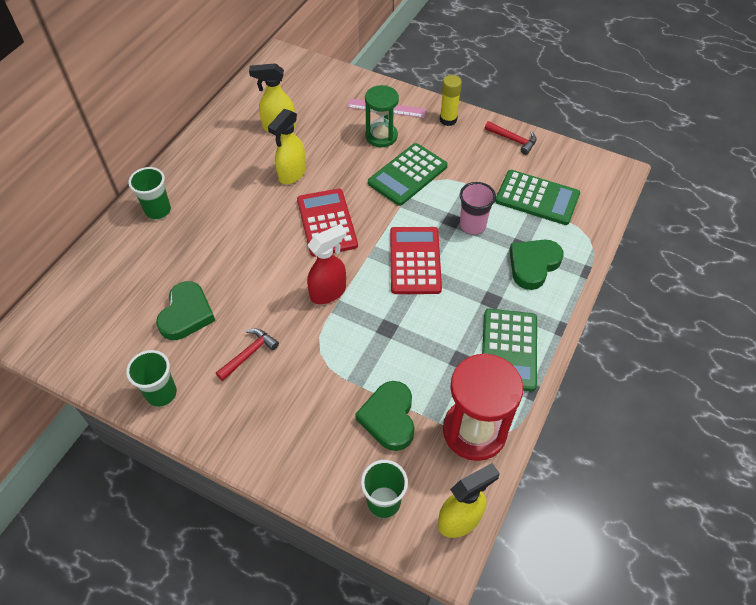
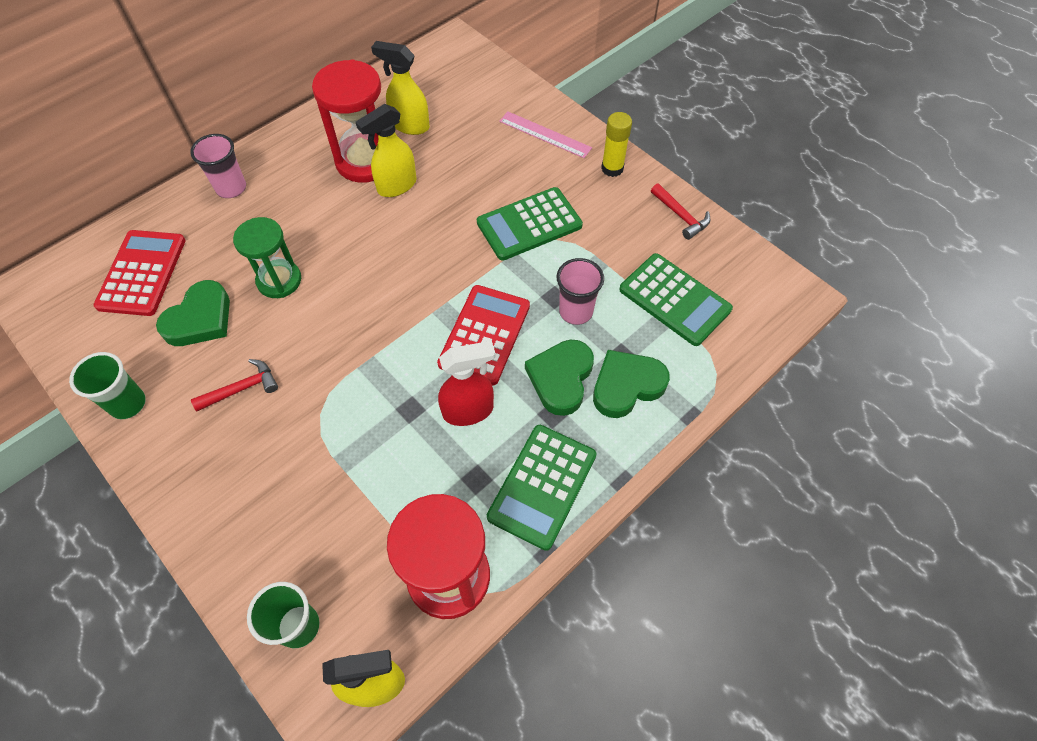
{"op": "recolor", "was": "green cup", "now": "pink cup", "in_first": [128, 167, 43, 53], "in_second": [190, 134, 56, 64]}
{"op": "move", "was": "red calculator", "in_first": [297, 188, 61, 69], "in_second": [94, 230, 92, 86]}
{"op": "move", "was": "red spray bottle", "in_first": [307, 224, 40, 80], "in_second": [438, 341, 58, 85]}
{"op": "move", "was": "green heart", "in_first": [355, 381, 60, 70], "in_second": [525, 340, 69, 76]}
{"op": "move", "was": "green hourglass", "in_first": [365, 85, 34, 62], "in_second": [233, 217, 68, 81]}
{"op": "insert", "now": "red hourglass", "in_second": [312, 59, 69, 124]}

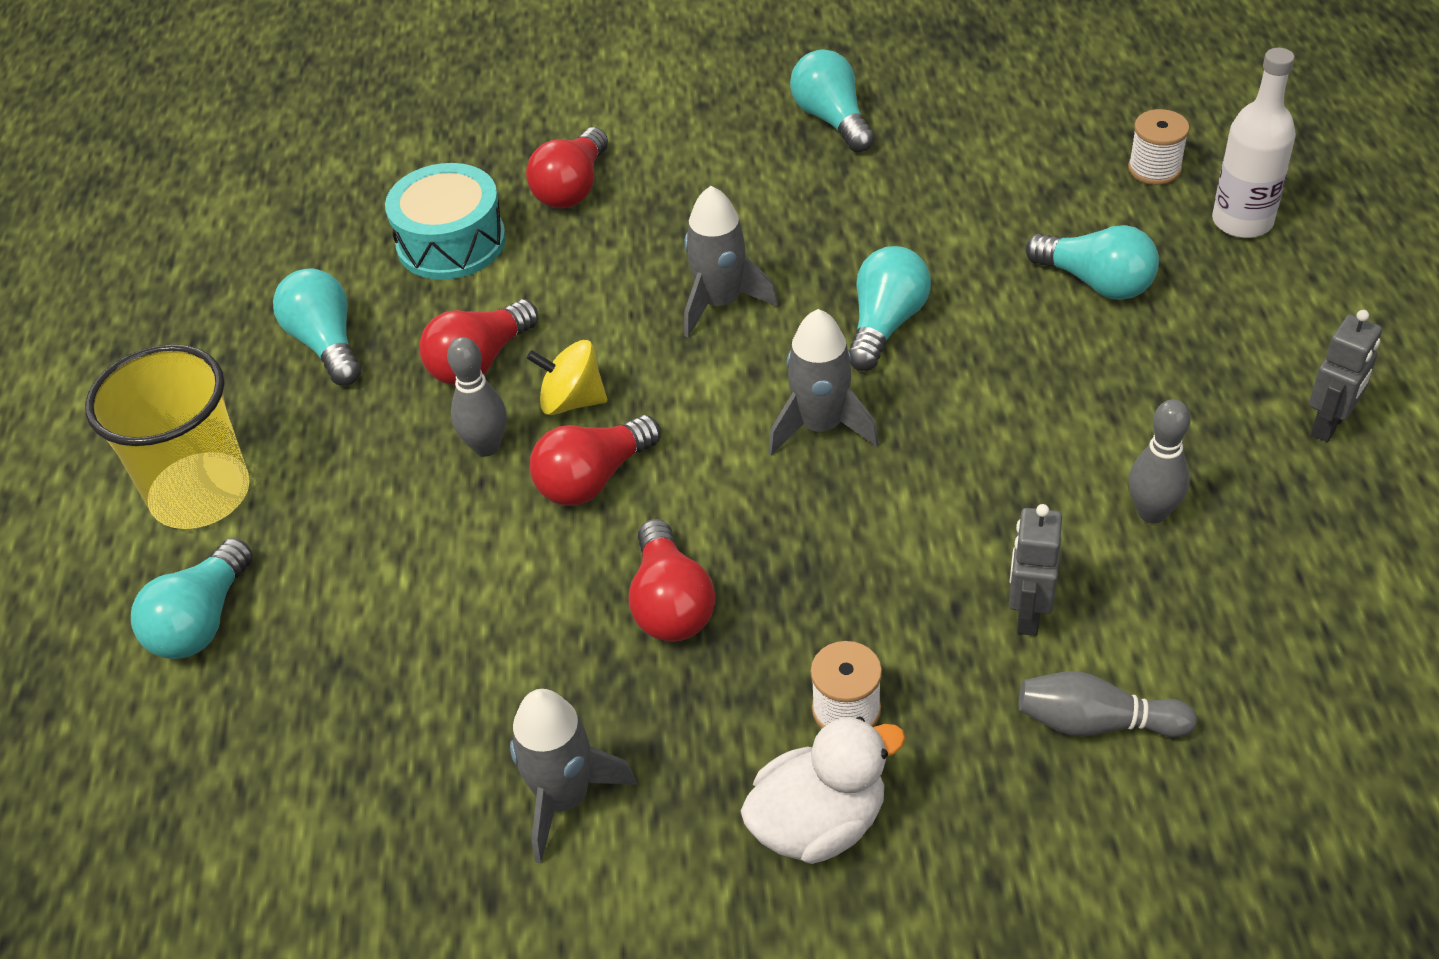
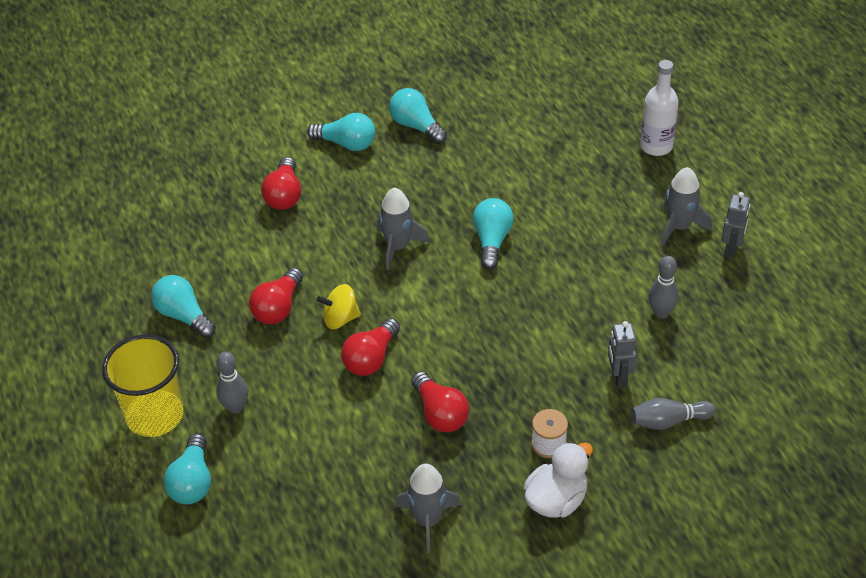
{"op": "delete", "was": "turquoise drum", "in_first": [385, 163, 121, 117]}
{"op": "move", "was": "grey bowling pin", "in_first": [447, 337, 60, 120], "in_second": [216, 352, 32, 62]}
{"op": "move", "was": "grey rocket", "in_first": [768, 309, 111, 146], "in_second": [661, 167, 51, 79]}
{"op": "move", "was": "turquoise light bulb", "in_first": [1026, 225, 133, 75], "in_second": [307, 113, 68, 38]}
{"op": "delete", "was": "white spool", "in_first": [1128, 109, 62, 76]}

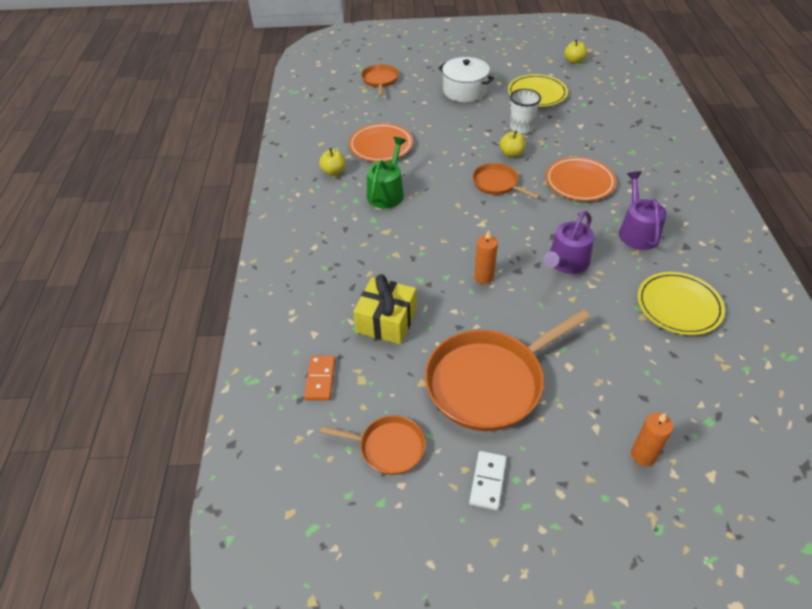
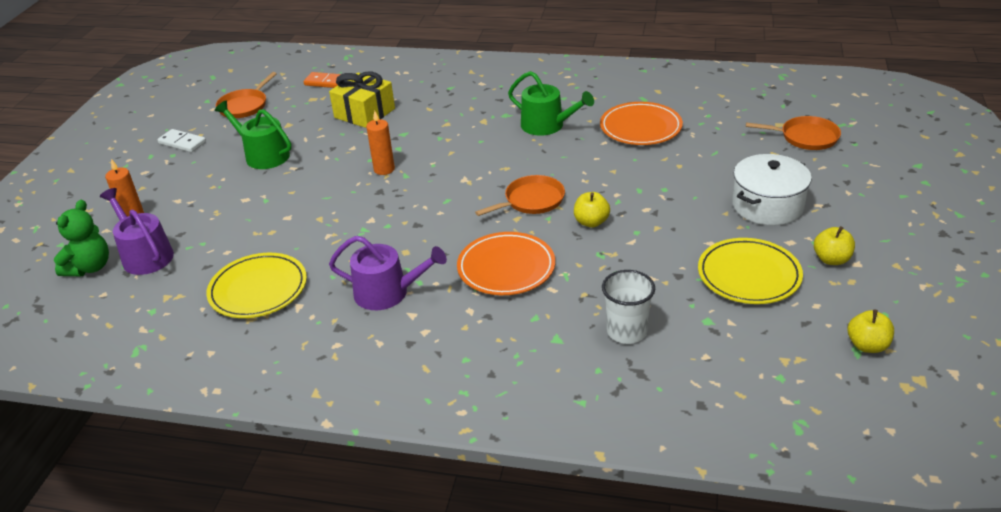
{"op": "move", "was": "yellow apple", "in_first": [319, 148, 26, 28], "in_second": [814, 226, 41, 39]}
{"op": "replace", "was": "orange pan", "now": "green watering can", "in_first": [425, 309, 165, 122], "in_second": [215, 101, 77, 68]}
{"op": "move", "was": "white cup", "in_first": [510, 89, 31, 45], "in_second": [602, 270, 53, 74]}
{"op": "move", "was": "purple watering can", "in_first": [543, 211, 51, 63], "in_second": [100, 188, 74, 87]}
{"op": "insert", "now": "green teddy bear", "in_second": [54, 200, 55, 76]}

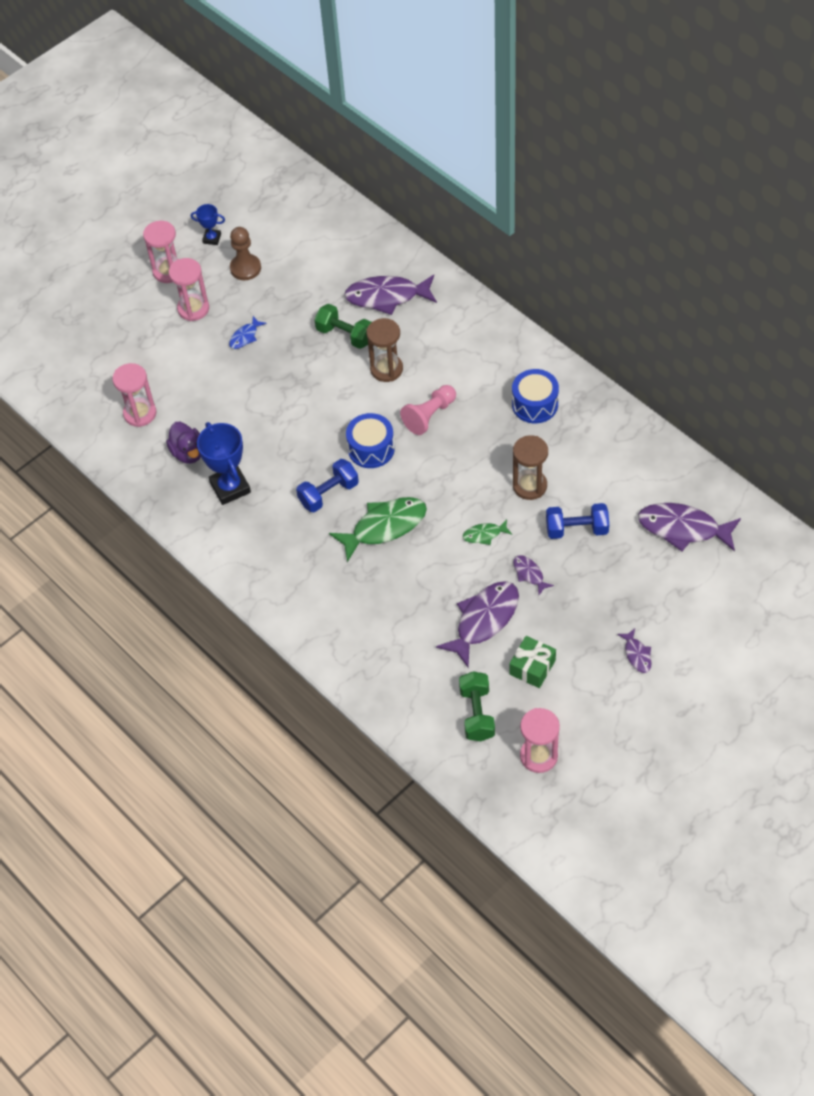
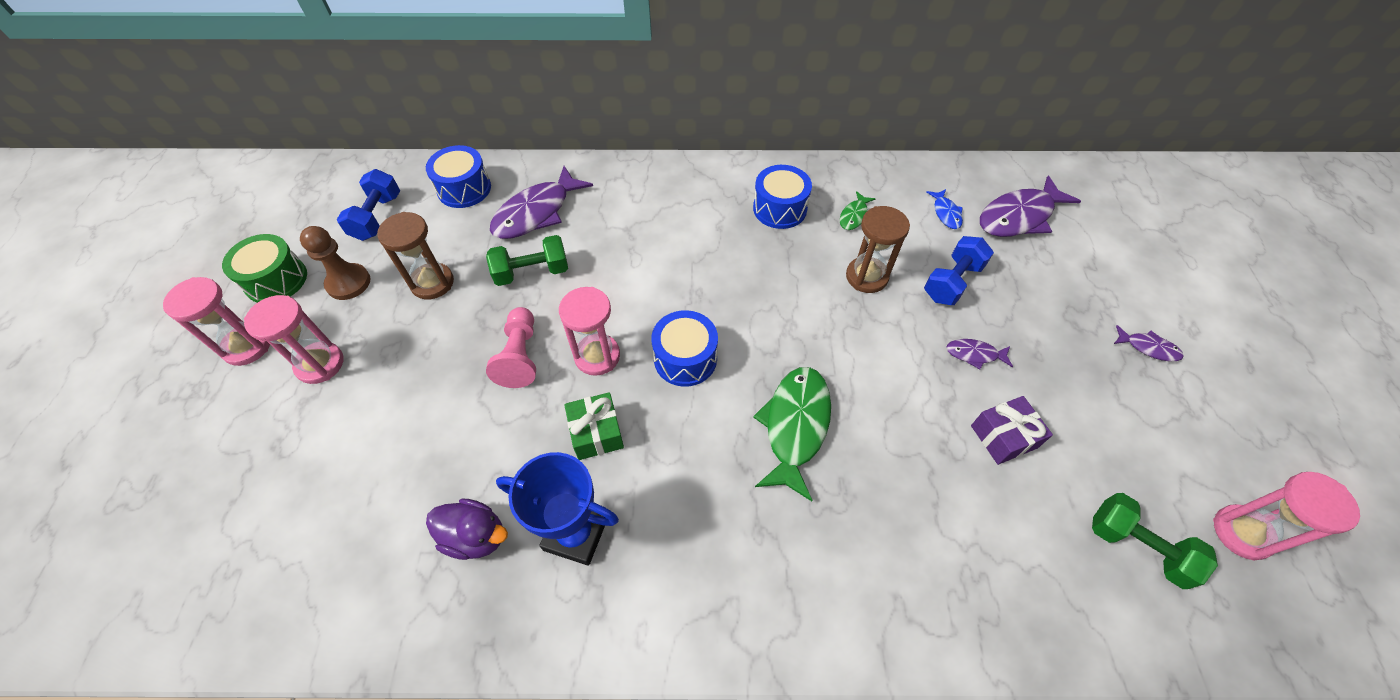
{"op": "move", "was": "pink hourglass", "in_first": [112, 363, 44, 64], "in_second": [559, 287, 61, 89]}
{"op": "replace", "was": "blue trophy", "now": "green drum", "in_first": [191, 204, 34, 41], "in_second": [222, 234, 85, 69]}
{"op": "move", "was": "blue fish", "in_first": [229, 316, 38, 33], "in_second": [926, 189, 37, 40]}
{"op": "move", "was": "blue dumbbell", "in_first": [296, 459, 63, 53], "in_second": [337, 169, 63, 72]}
{"op": "move", "was": "brown hourglass", "in_first": [366, 318, 37, 64], "in_second": [377, 212, 77, 87]}
{"op": "move", "was": "pink pawn", "in_first": [400, 385, 56, 50], "in_second": [486, 307, 50, 81]}
{"op": "replace", "was": "purple fish", "now": "purple gift", "in_first": [436, 581, 83, 86], "in_second": [971, 396, 82, 69]}
{"op": "move", "was": "green fish", "in_first": [463, 519, 49, 26], "in_second": [840, 191, 35, 39]}
{"op": "move", "was": "green gift", "in_first": [509, 636, 47, 52], "in_second": [564, 392, 60, 68]}
{"op": "insert", "now": "blue drum", "in_second": [426, 145, 65, 63]}

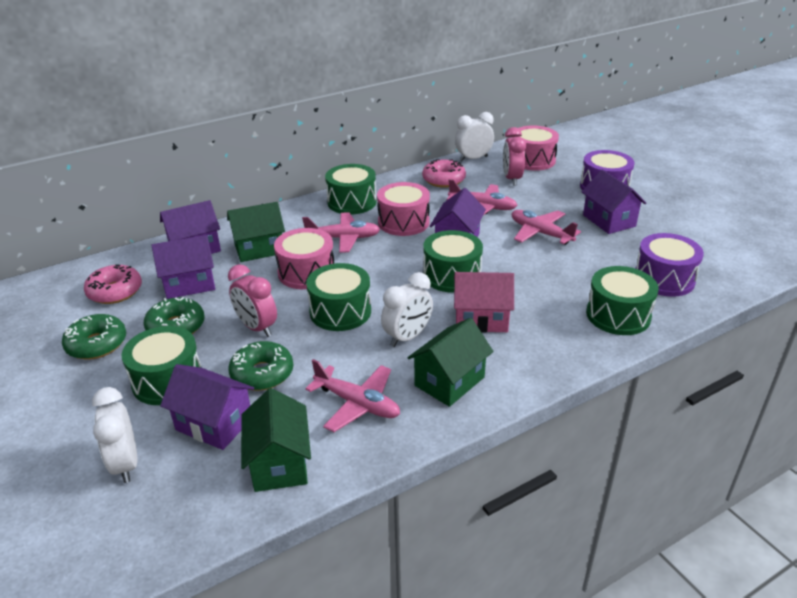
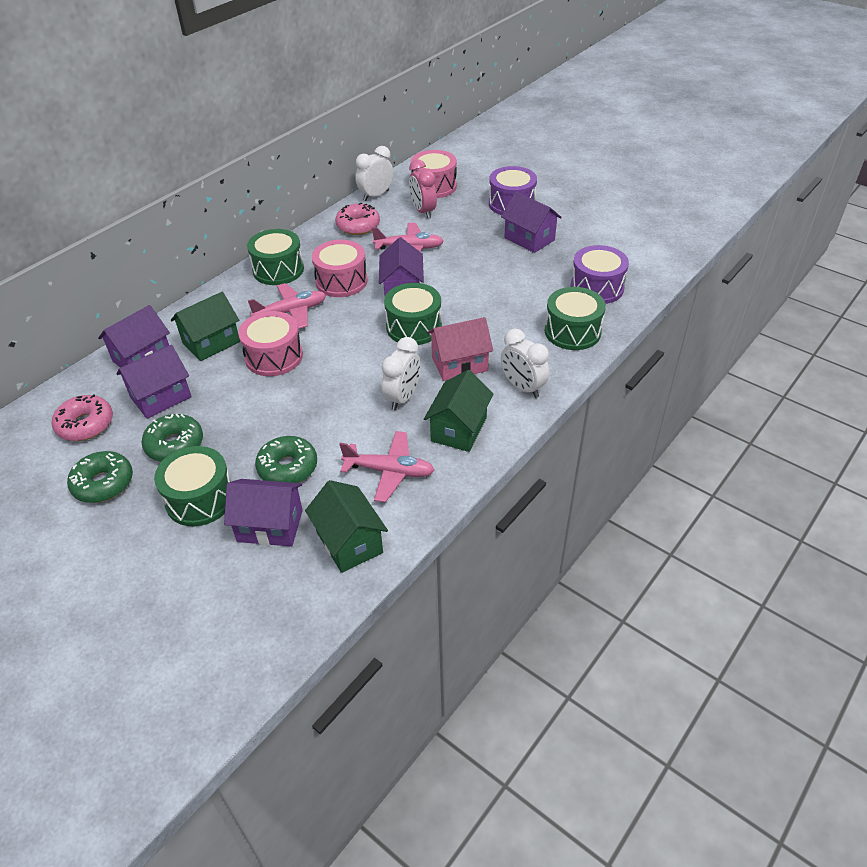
{"op": "move", "was": "white clock", "in_first": [92, 387, 45, 96], "in_second": [501, 328, 49, 70]}
{"op": "delete", "was": "pink clock", "in_first": [228, 264, 49, 73]}
{"op": "delete", "was": "green drum", "in_first": [306, 263, 65, 68]}
{"op": "delete", "was": "pink plane", "in_first": [512, 210, 69, 35]}

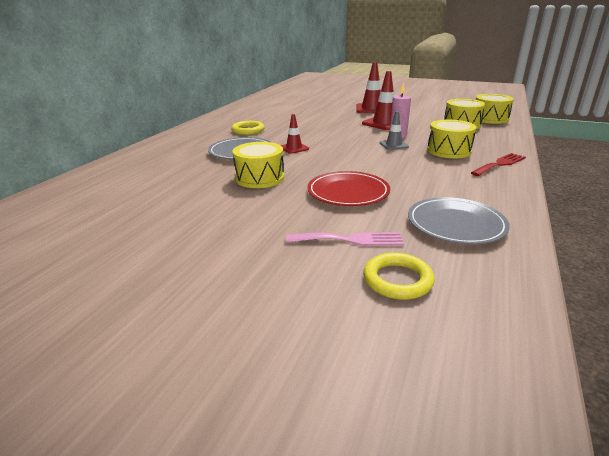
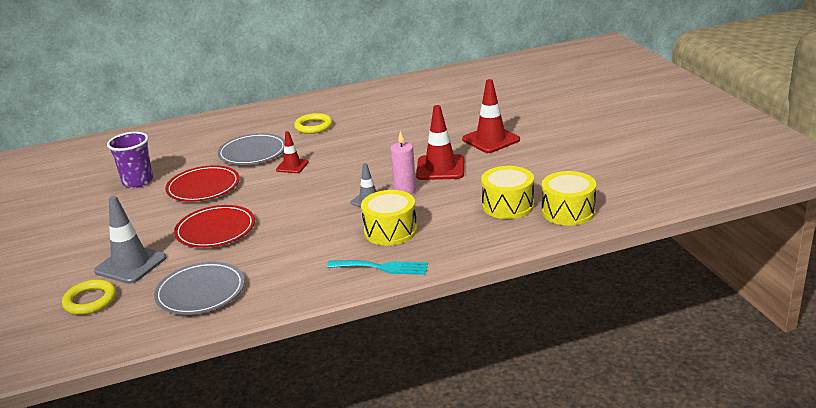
{"op": "replace", "was": "yellow drum", "now": "red plate", "in_first": [233, 142, 51, 46], "in_second": [165, 165, 75, 37]}
{"op": "replace", "was": "pink fork", "now": "grey traffic cone", "in_first": [286, 232, 118, 14], "in_second": [94, 196, 72, 88]}
{"op": "recolor", "was": "red fork", "now": "turquoise fork", "in_first": [471, 153, 55, 23], "in_second": [327, 260, 101, 15]}
{"op": "insert", "now": "purple cup", "in_second": [107, 132, 46, 56]}

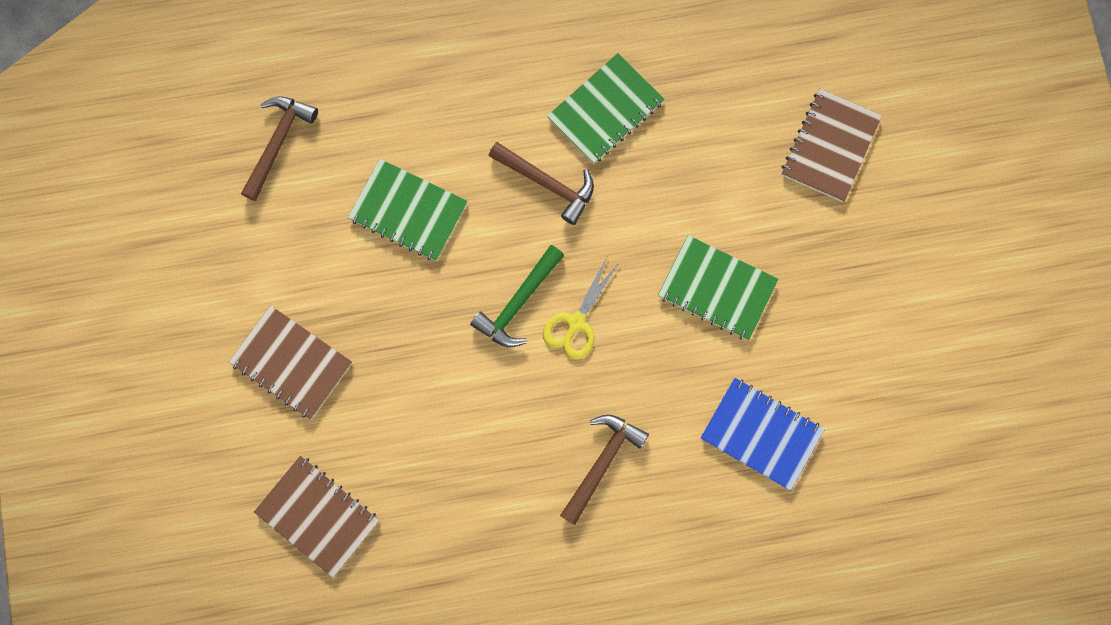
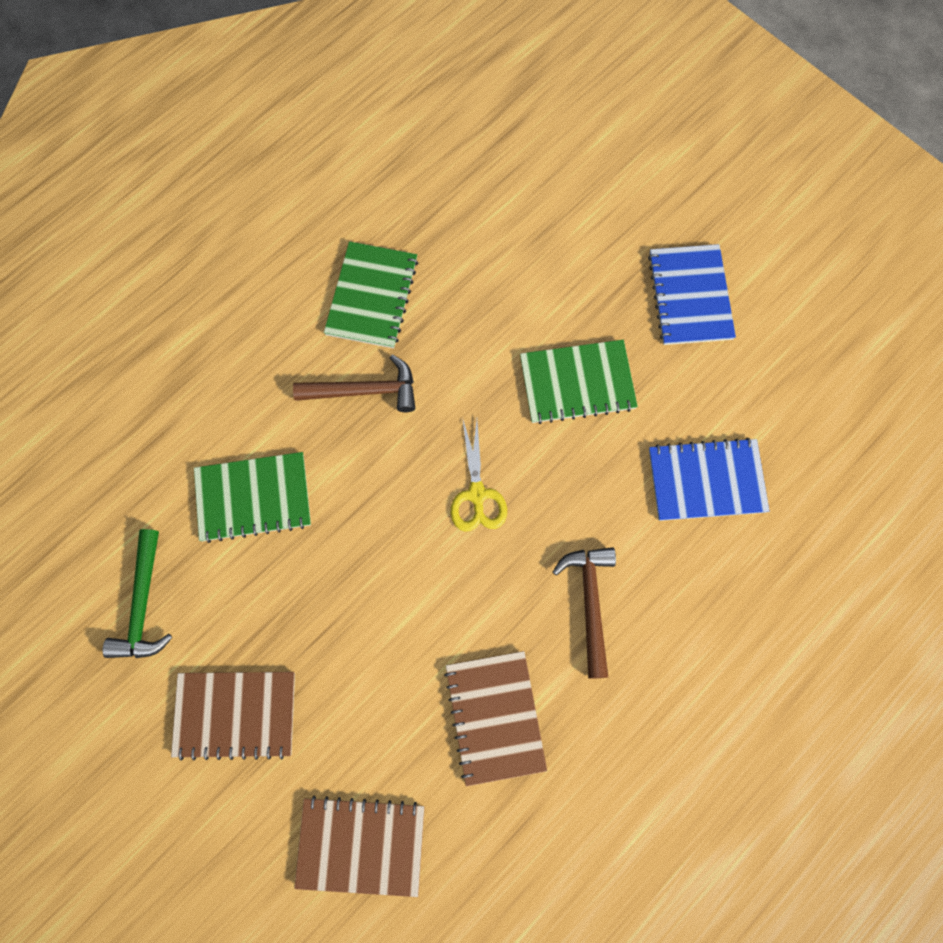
{"op": "delete", "was": "brown hammer", "in_first": [241, 97, 77, 104]}
{"op": "move", "was": "green hammer", "in_first": [470, 245, 94, 102], "in_second": [103, 529, 69, 129]}
{"op": "move", "was": "brown notebook", "in_first": [781, 89, 101, 113], "in_second": [444, 651, 103, 135]}
{"op": "insert", "now": "blue notebook", "in_second": [648, 244, 88, 101]}

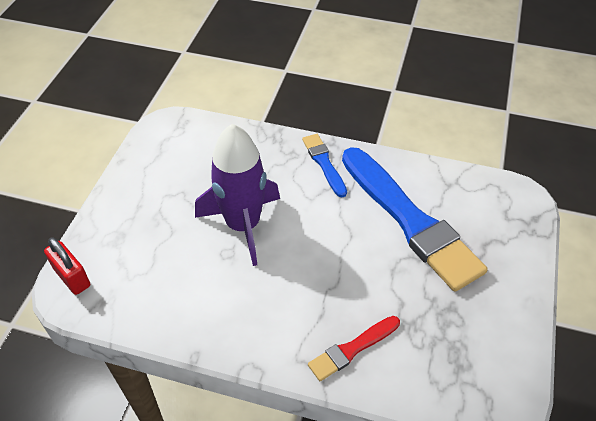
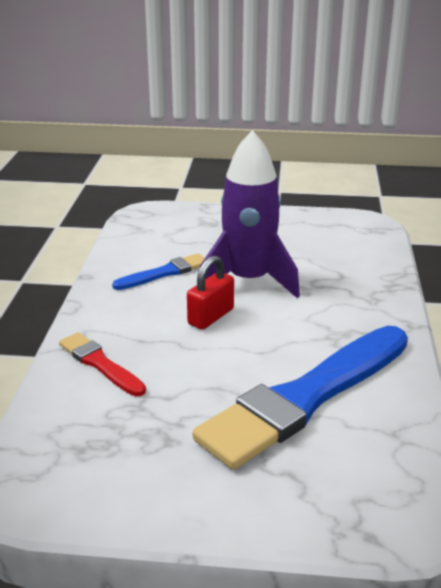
{"op": "move", "was": "red padlock", "in_first": [44, 237, 46, 58], "in_second": [187, 256, 47, 74]}
{"op": "move", "was": "blue brush", "in_first": [302, 134, 45, 63], "in_second": [112, 253, 93, 37]}

